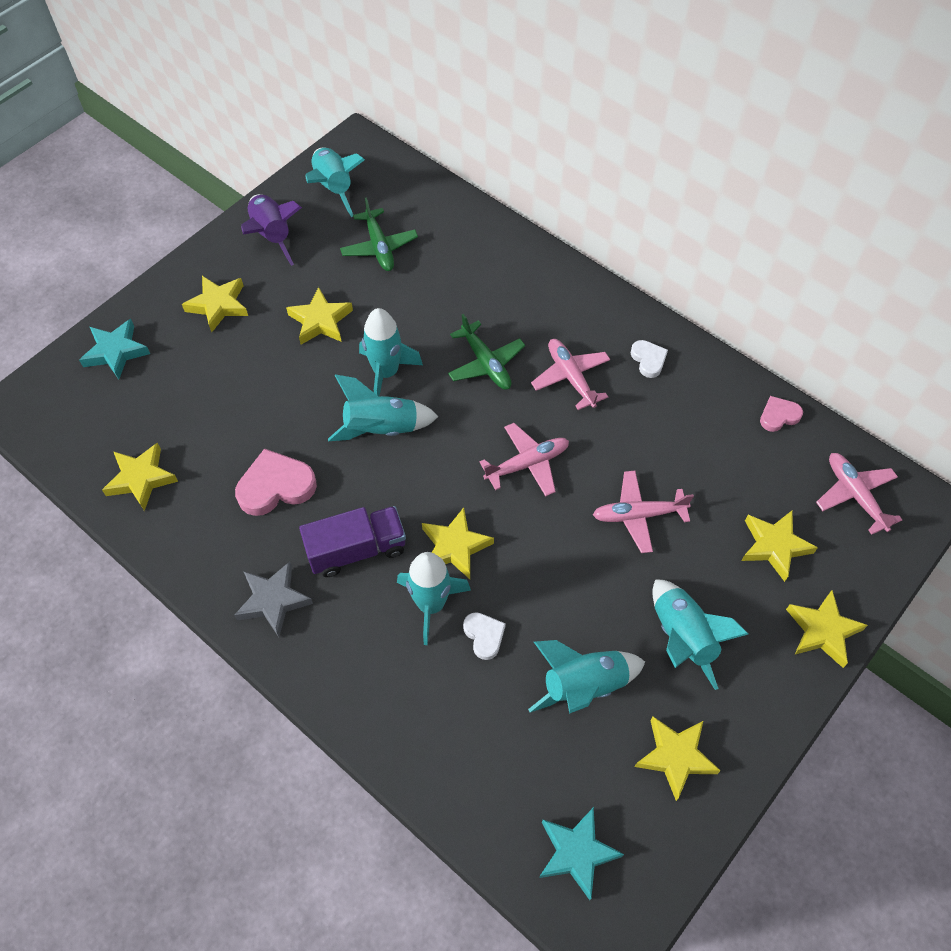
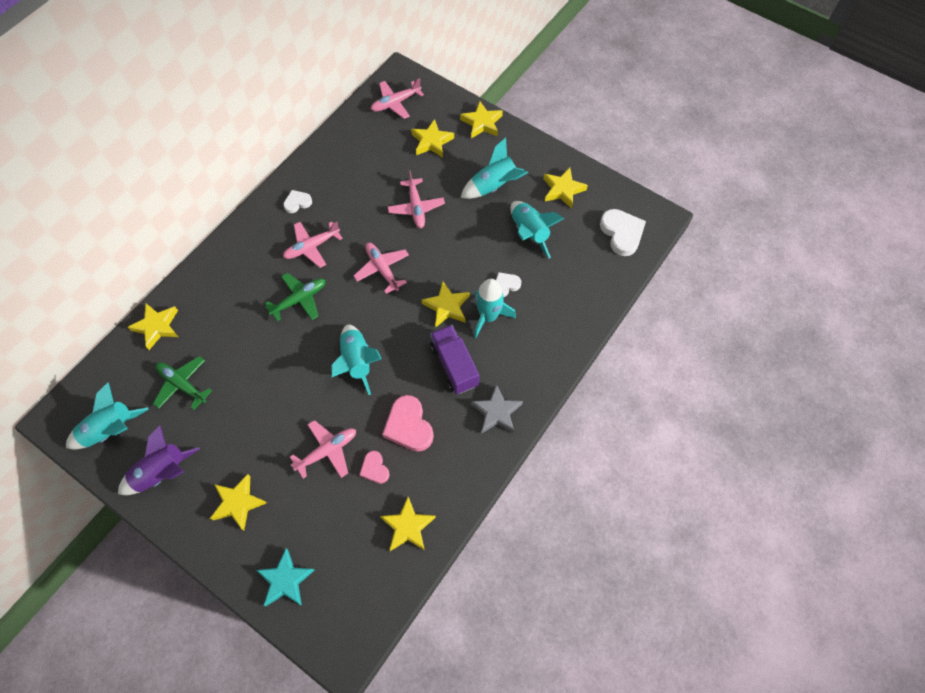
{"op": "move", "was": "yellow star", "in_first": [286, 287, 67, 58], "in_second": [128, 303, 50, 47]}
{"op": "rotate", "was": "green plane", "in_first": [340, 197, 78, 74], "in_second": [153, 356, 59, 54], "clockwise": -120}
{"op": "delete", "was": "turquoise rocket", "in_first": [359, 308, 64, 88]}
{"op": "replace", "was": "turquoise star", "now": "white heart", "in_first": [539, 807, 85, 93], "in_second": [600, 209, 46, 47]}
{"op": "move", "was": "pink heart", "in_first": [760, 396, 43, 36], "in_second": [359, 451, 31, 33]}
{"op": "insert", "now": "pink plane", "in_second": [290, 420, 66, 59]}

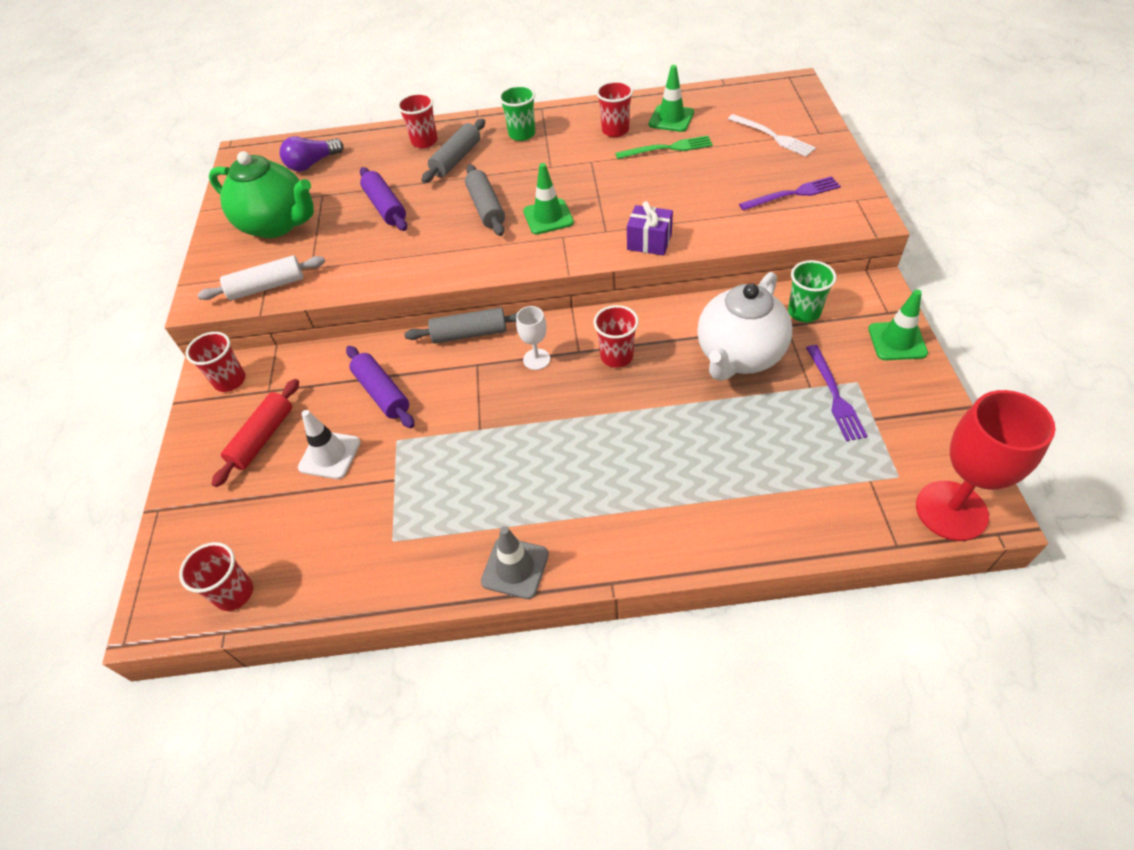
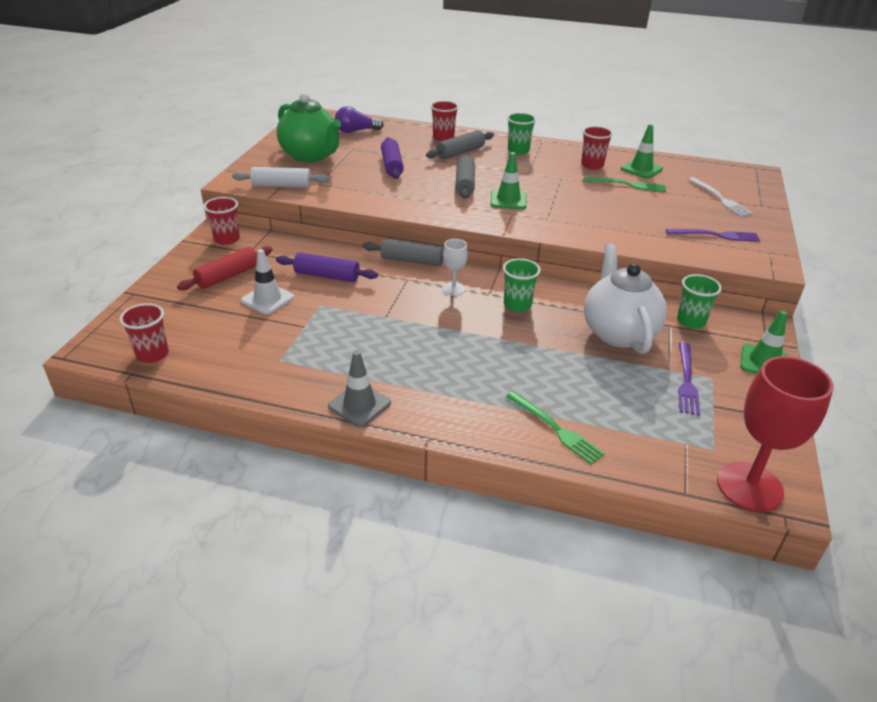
{"op": "rotate", "was": "purple rolling pin", "in_first": [346, 346, 68, 82], "in_second": [276, 252, 102, 30], "clockwise": -60}
{"op": "recolor", "was": "red cup", "now": "green cup", "in_first": [593, 305, 46, 63], "in_second": [503, 258, 38, 54]}
{"op": "delete", "was": "purple gift", "in_first": [627, 201, 46, 54]}
{"op": "rotate", "was": "white teapot", "in_first": [697, 272, 95, 109], "in_second": [584, 243, 83, 111], "clockwise": 120}
{"op": "insert", "now": "green fork", "in_second": [506, 391, 99, 73]}

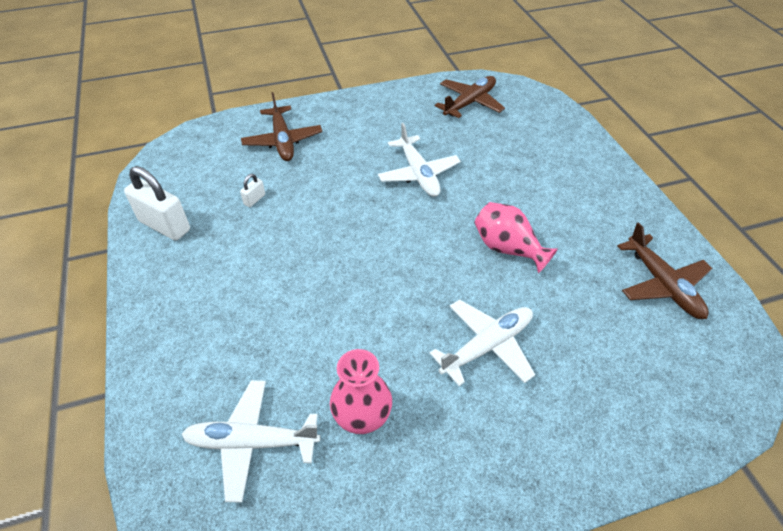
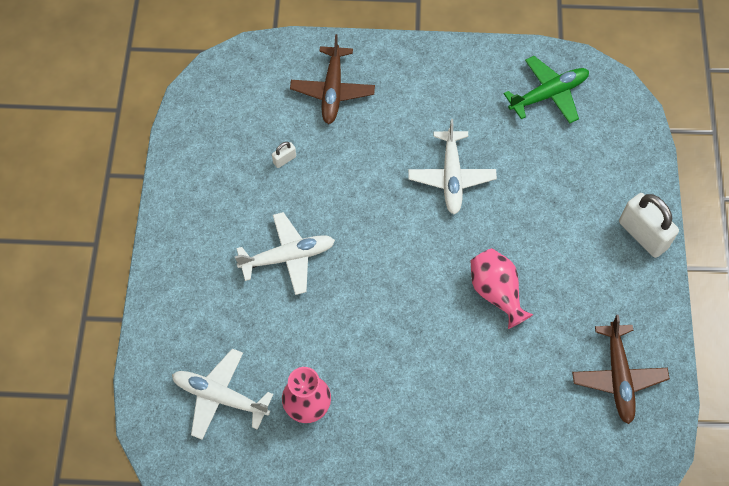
{"op": "move", "was": "white padlock", "in_first": [124, 166, 66, 75], "in_second": [619, 193, 60, 65]}
{"op": "move", "was": "white plane", "in_first": [430, 299, 105, 87], "in_second": [235, 212, 100, 83]}
{"op": "recolor", "was": "brown plane", "now": "green plane", "in_first": [435, 76, 70, 42], "in_second": [504, 56, 85, 67]}

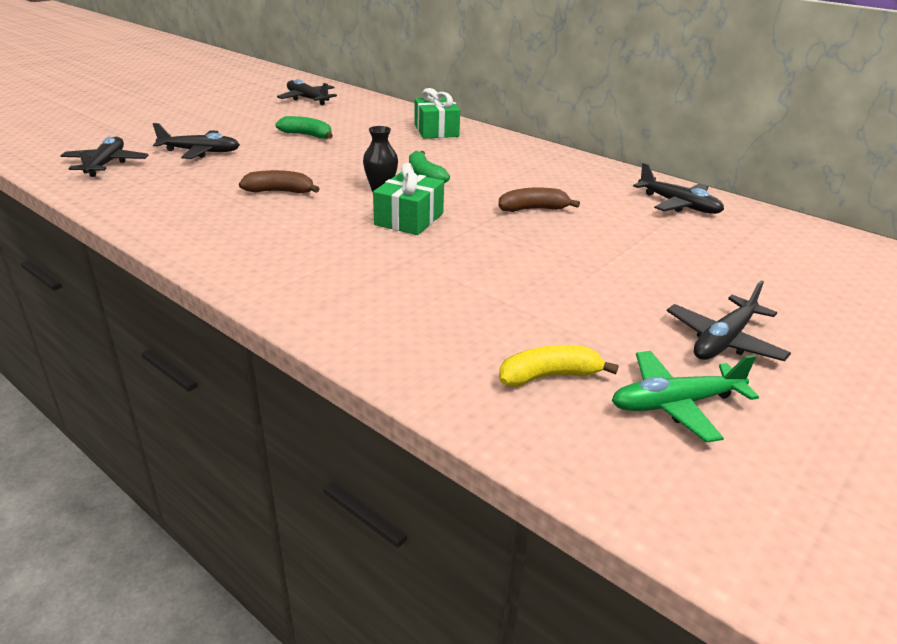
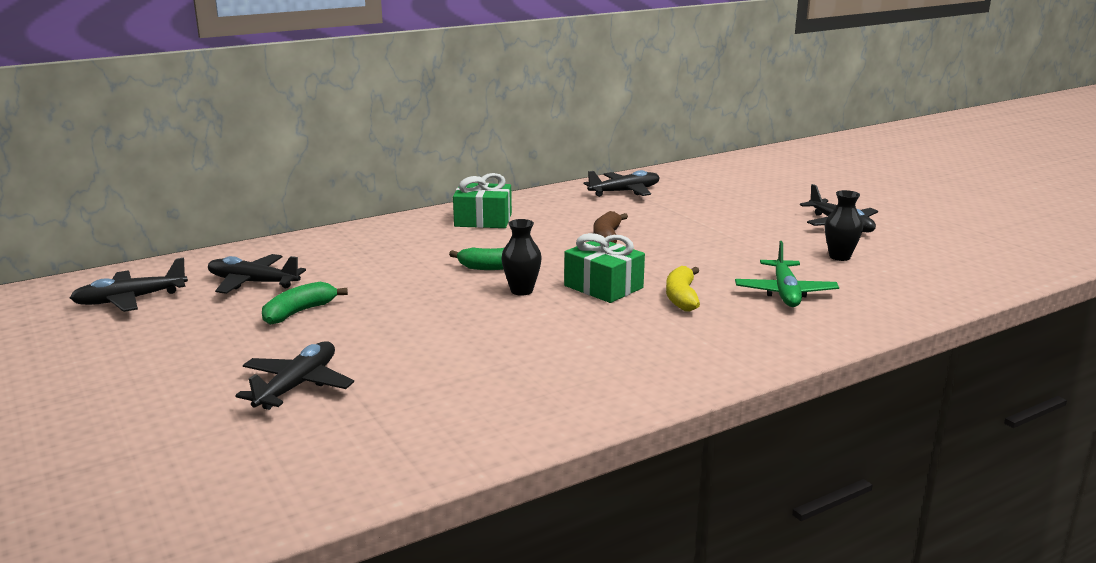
{"op": "move", "was": "black plane", "in_first": [61, 137, 87, 40], "in_second": [208, 254, 98, 40]}
{"op": "delete", "was": "brown banana", "in_first": [239, 170, 81, 24]}
{"op": "move", "was": "green gift", "in_first": [414, 88, 46, 51], "in_second": [453, 173, 59, 55]}
{"op": "move", "was": "yellow banana", "in_first": [499, 345, 120, 42], "in_second": [666, 266, 34, 46]}
{"op": "move", "was": "green plane", "in_first": [612, 351, 147, 92], "in_second": [735, 241, 104, 66]}
{"op": "insert", "now": "black vase", "in_second": [825, 190, 38, 71]}

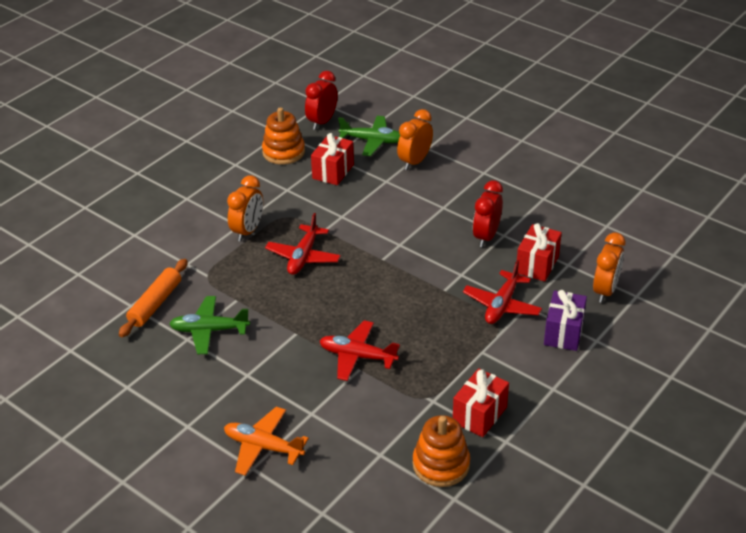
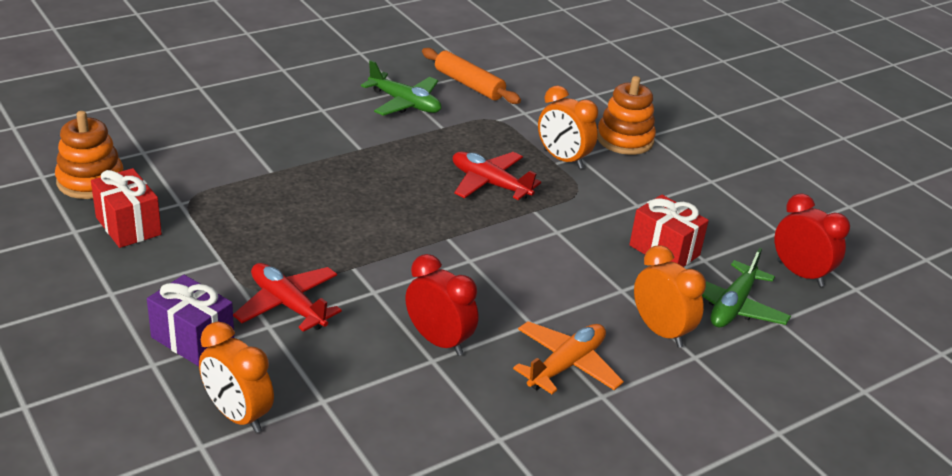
{"op": "rotate", "was": "green plane", "in_first": [169, 296, 81, 58], "in_second": [361, 60, 80, 56], "clockwise": 105}
{"op": "move", "was": "orange plane", "in_first": [224, 407, 85, 69], "in_second": [513, 321, 111, 73]}
{"op": "move", "was": "orange stacking toy", "in_first": [262, 107, 43, 58], "in_second": [597, 76, 59, 79]}
{"op": "delete", "was": "red plane", "in_first": [320, 320, 80, 61]}
{"op": "delete", "was": "red gift", "in_first": [517, 223, 45, 58]}

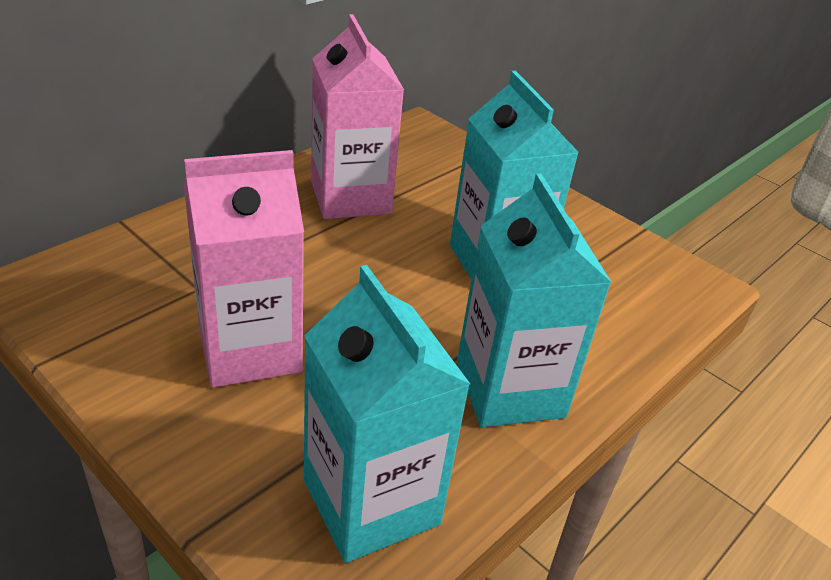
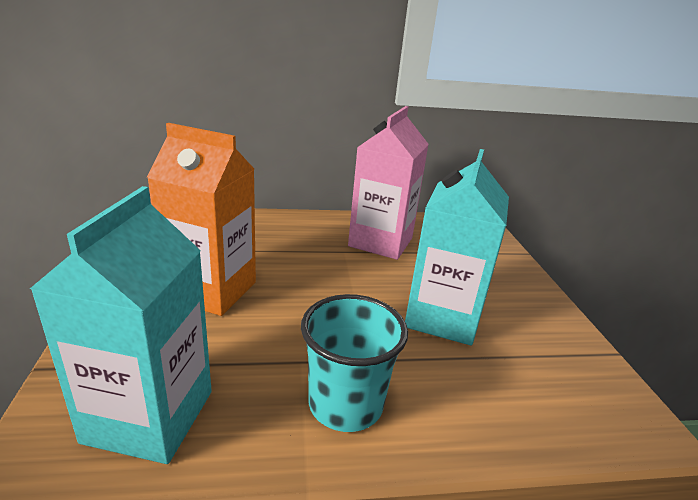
{"op": "recolor", "was": "pink carton", "now": "orange carton", "in_first": [184, 150, 120, 238], "in_second": [147, 123, 109, 193]}
{"op": "replace", "was": "turquoise carton", "now": "turquoise cup", "in_first": [457, 173, 155, 254], "in_second": [301, 294, 107, 138]}

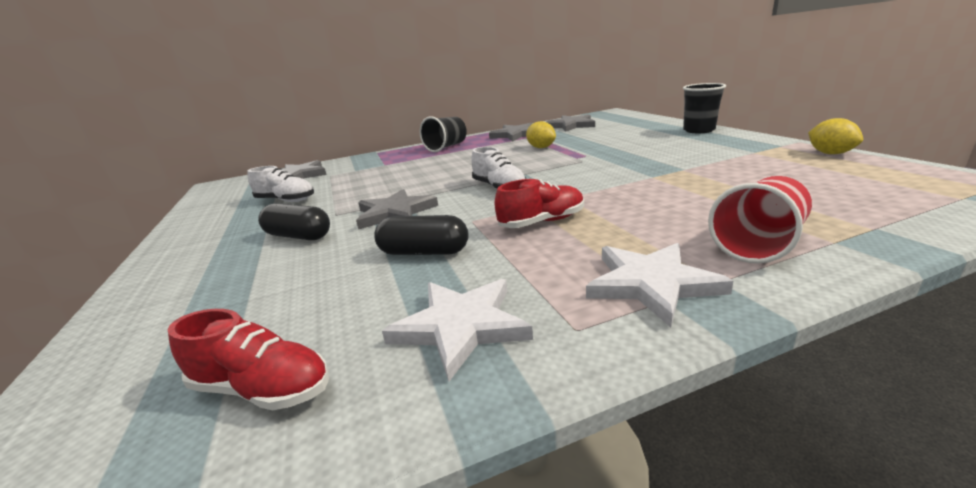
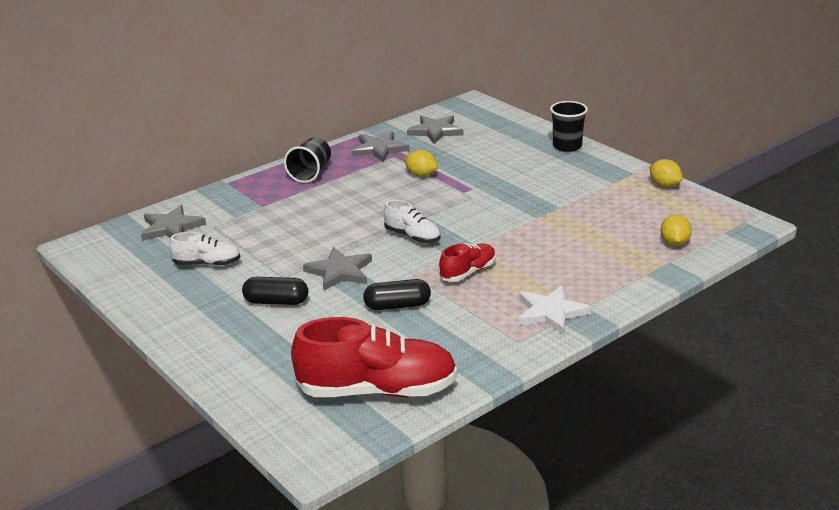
{"op": "resize", "was": "red shoe", "in_first": [168, 309, 161, 101], "in_second": [291, 317, 166, 80], "ratio": 1.94}
{"op": "delete", "was": "white star", "in_first": [382, 279, 151, 102]}
{"op": "delete", "was": "red cup", "in_first": [708, 176, 104, 87]}
{"op": "insert", "now": "yellow lemon", "in_second": [661, 214, 31, 32]}

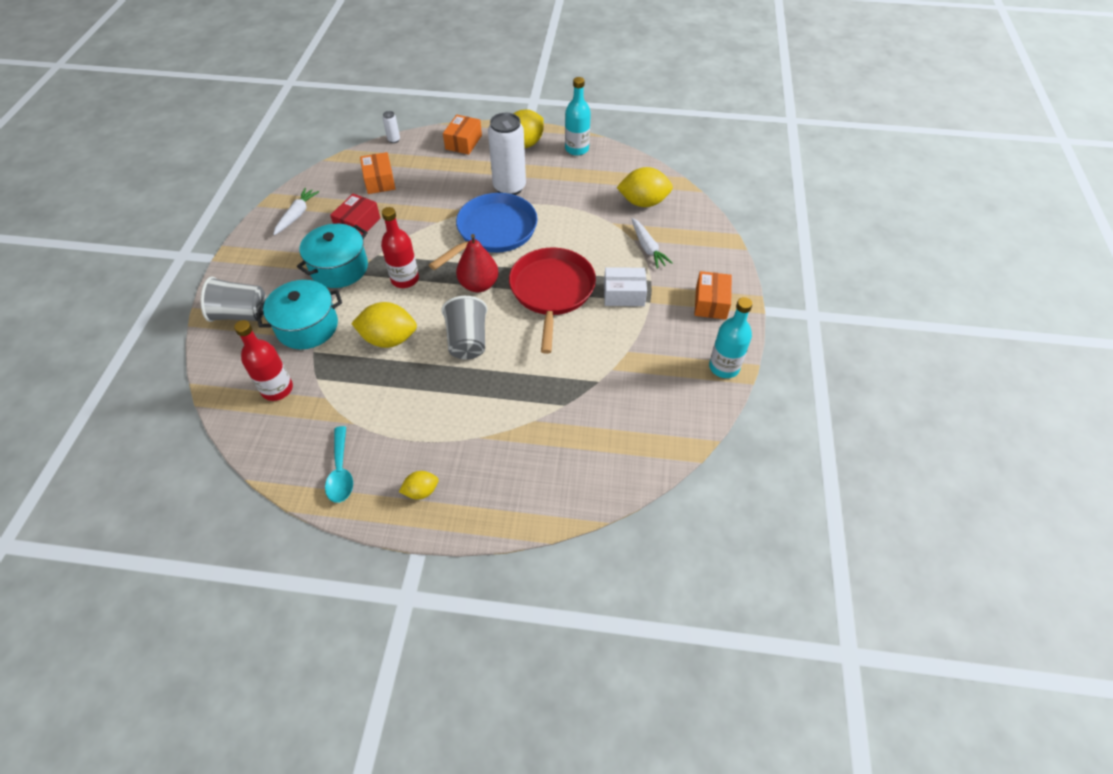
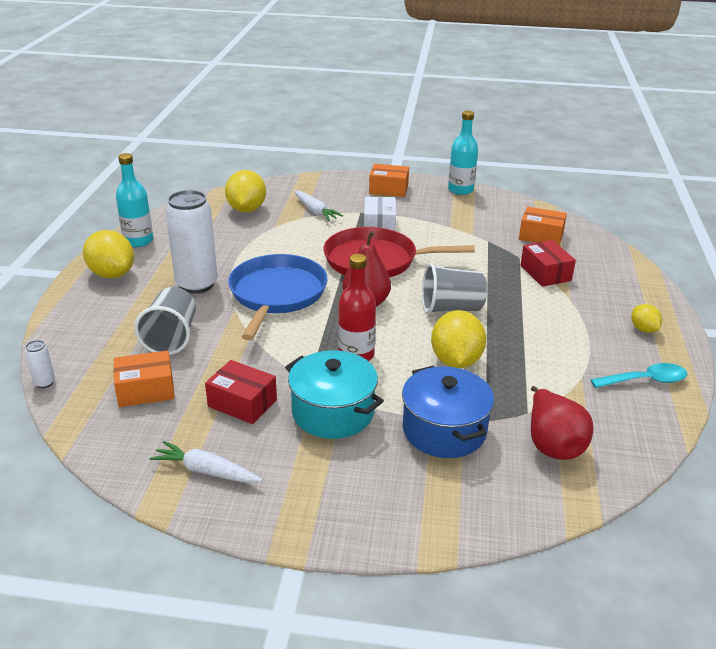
{"op": "move", "was": "grey cup", "in_first": [201, 276, 65, 46], "in_second": [134, 287, 62, 68]}
{"op": "replace", "was": "red bottle", "now": "red pear", "in_first": [234, 320, 59, 81], "in_second": [531, 386, 63, 74]}
{"op": "recolor", "was": "turquoise pot", "now": "blue pot", "in_first": [256, 280, 86, 69], "in_second": [402, 365, 92, 93]}
{"op": "rotate", "was": "blue pan", "in_first": [429, 193, 109, 77], "in_second": [228, 254, 100, 86], "clockwise": 60}
{"op": "move", "was": "orange box", "in_first": [443, 115, 39, 40], "in_second": [519, 207, 48, 38]}
{"op": "rotate", "was": "white carrot", "in_first": [631, 218, 42, 51], "in_second": [294, 191, 49, 30], "clockwise": 75}
{"op": "insert", "now": "red box", "in_second": [520, 240, 56, 47]}

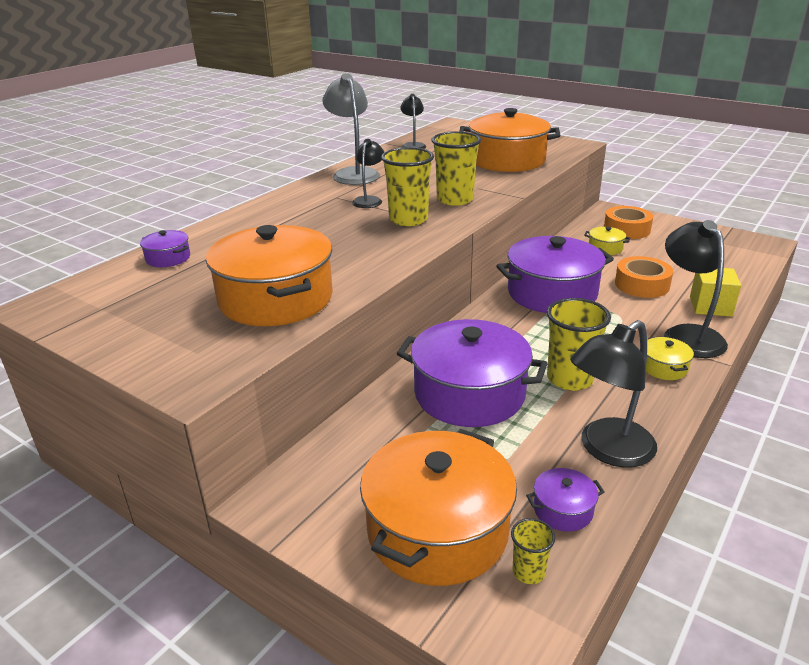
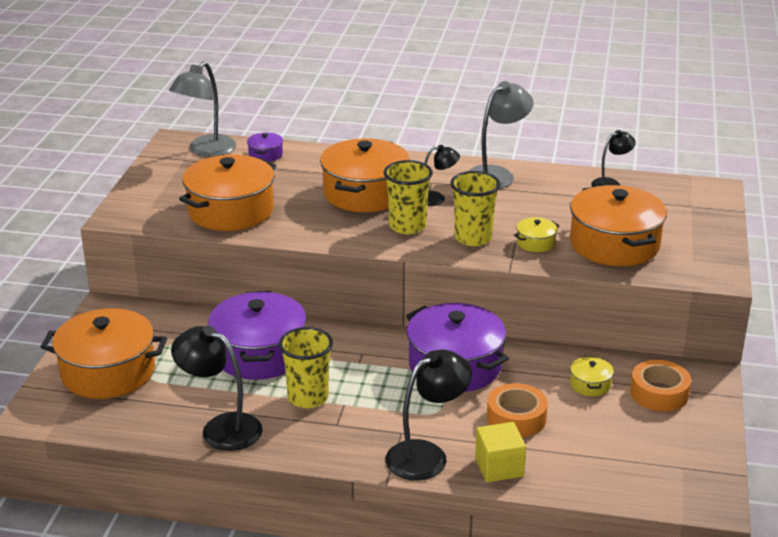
{"op": "delete", "was": "yellow cup", "in_first": [511, 518, 44, 66]}
{"op": "delete", "was": "purple pot", "in_first": [526, 468, 79, 64]}
{"op": "move", "was": "yellow pot", "in_first": [646, 336, 48, 44], "in_second": [514, 218, 45, 34]}
{"op": "insert", "now": "grey lamp", "in_second": [169, 61, 67, 96]}
{"op": "insert", "now": "orange pot", "in_second": [320, 138, 89, 74]}

